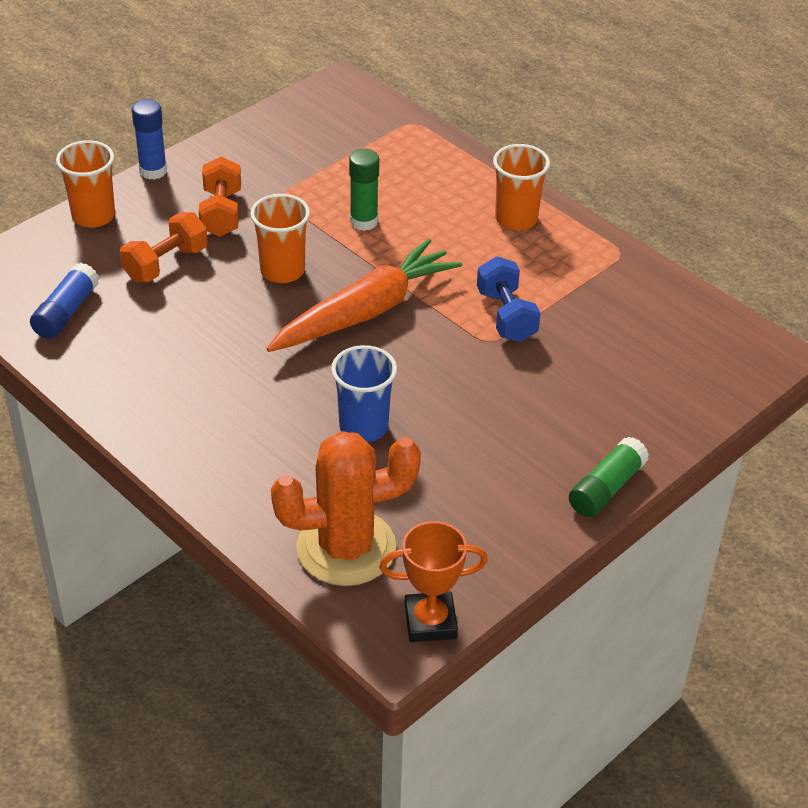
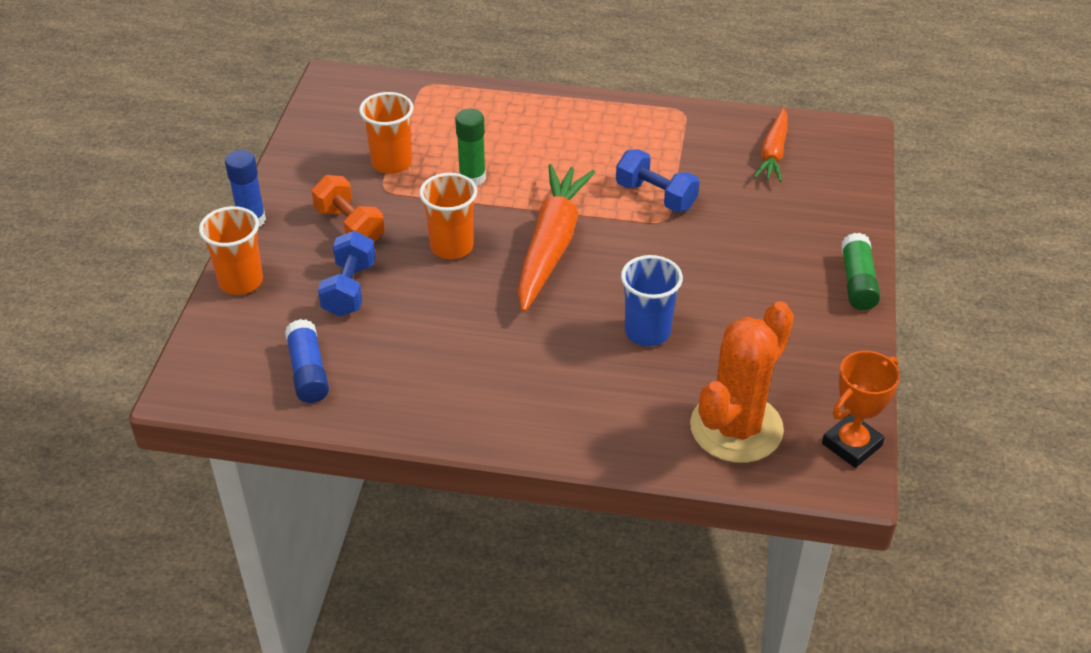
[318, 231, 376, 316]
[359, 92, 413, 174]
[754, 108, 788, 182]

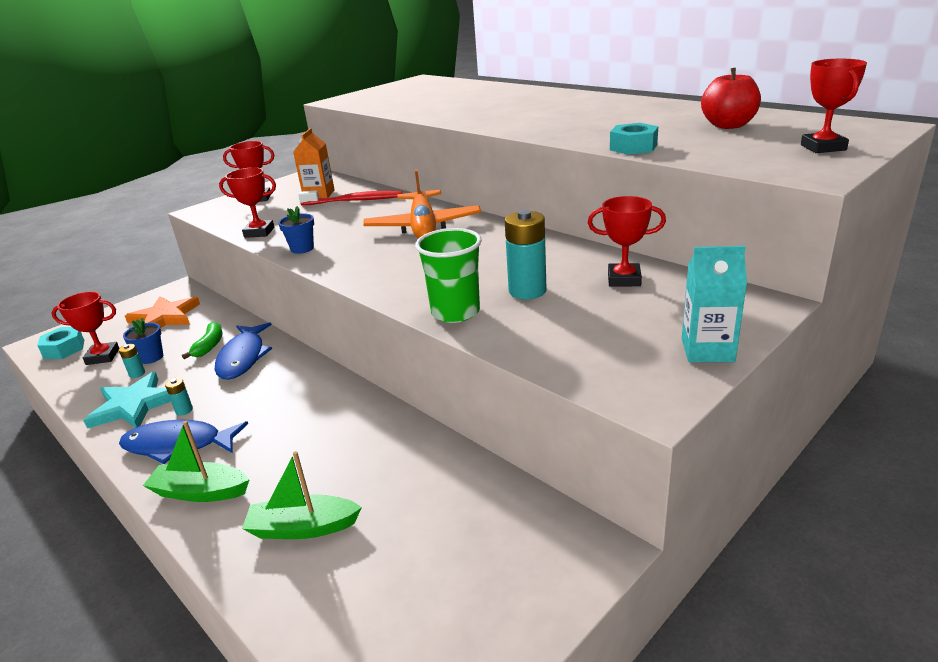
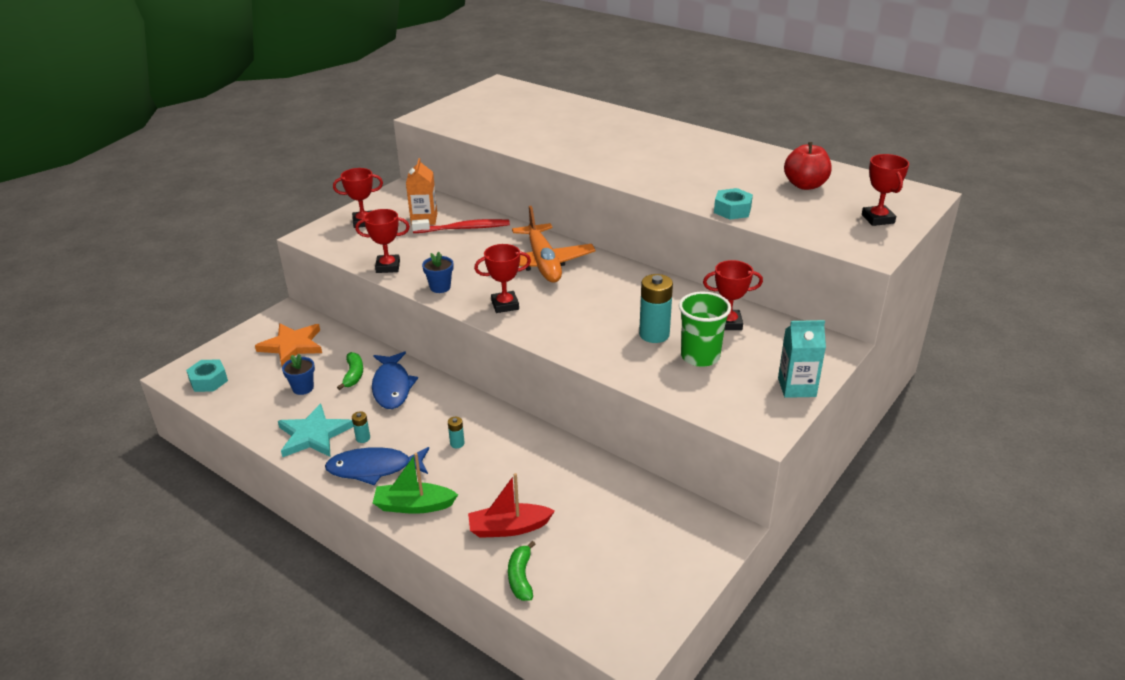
[474, 244, 531, 313]
[448, 417, 465, 448]
[468, 473, 555, 538]
[679, 292, 731, 367]
[508, 541, 535, 601]

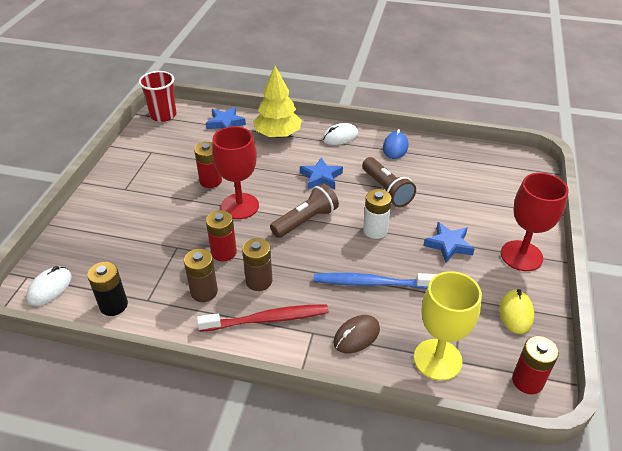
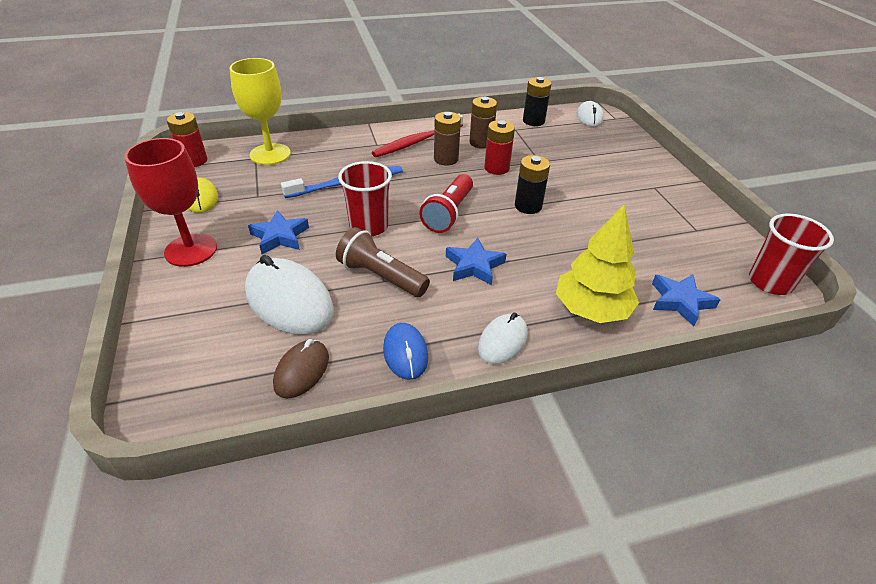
[194, 142, 222, 188] (first image)
[515, 155, 550, 214]
[419, 174, 473, 233]
[273, 339, 329, 399]
[338, 161, 392, 237]
[245, 255, 334, 335]

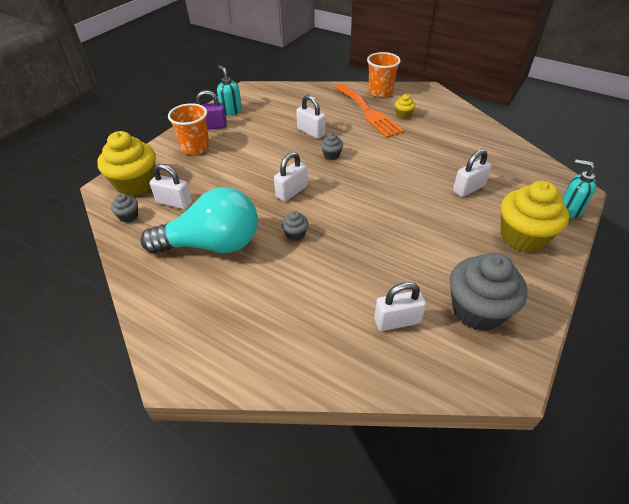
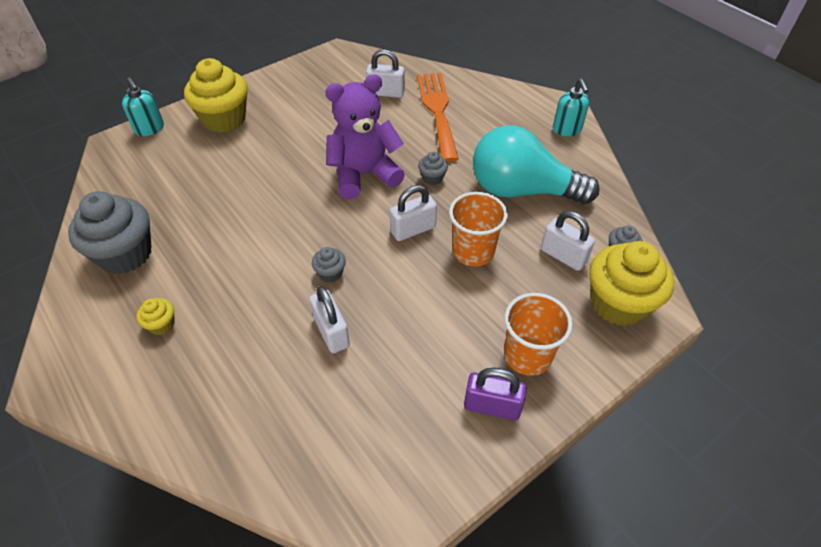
[553, 79, 589, 136]
[417, 73, 459, 162]
[449, 192, 508, 266]
[68, 191, 152, 274]
[453, 149, 491, 197] (first image)
[325, 74, 405, 199]

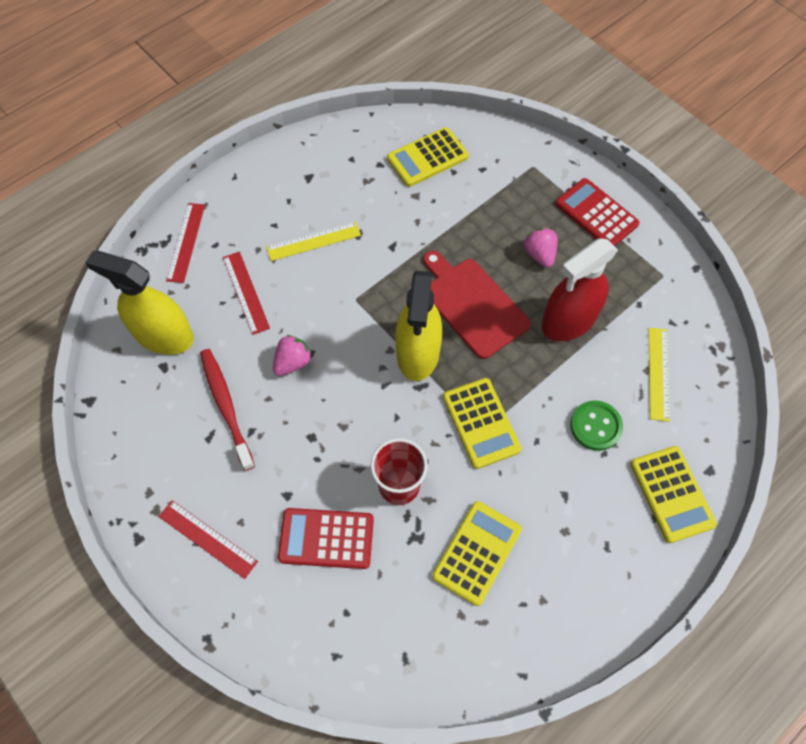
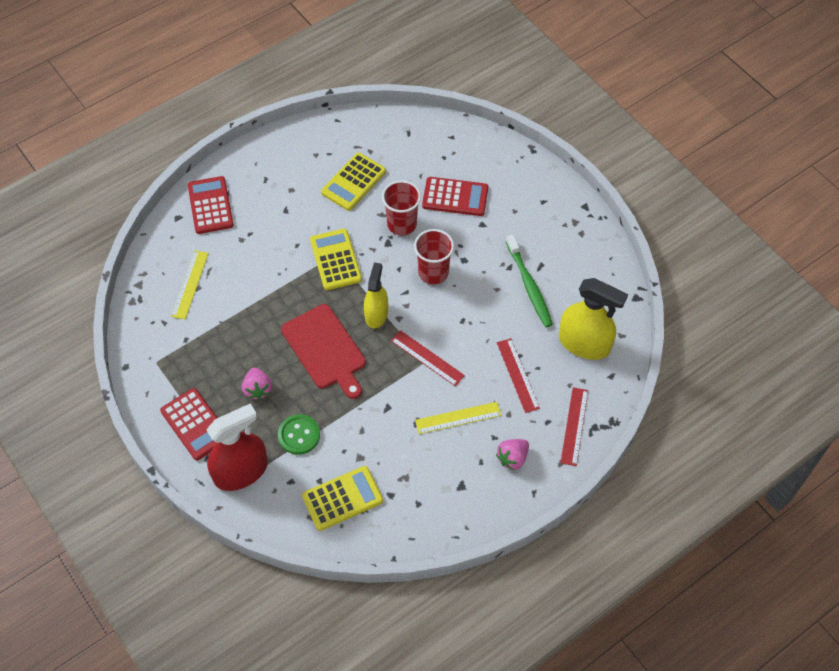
[391, 330, 465, 386]
[506, 235, 553, 327]
[496, 439, 529, 471]
[364, 262, 388, 328]
[206, 403, 268, 491]
[278, 414, 320, 455]
[188, 176, 234, 234]
[414, 229, 454, 285]

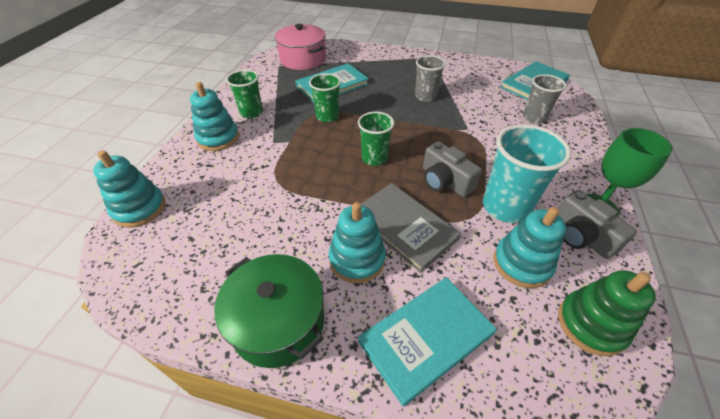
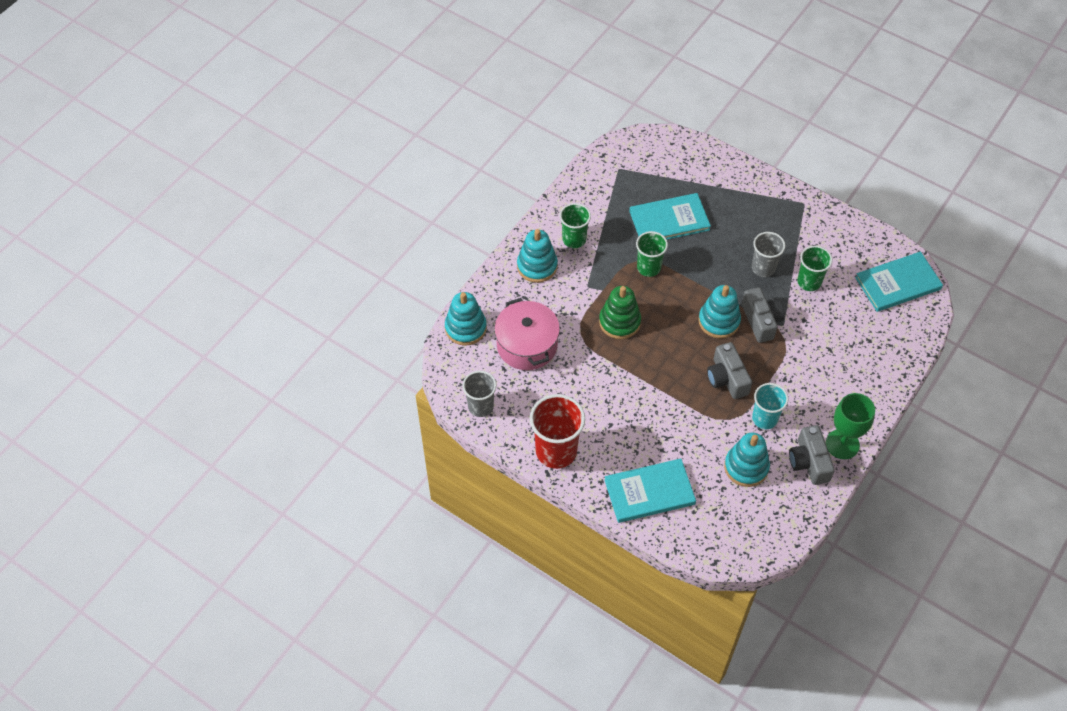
[530, 394, 585, 469]
[494, 298, 560, 370]
[698, 285, 741, 338]
[797, 246, 833, 291]
[361, 183, 461, 273] (first image)
[752, 383, 788, 429]
[462, 371, 497, 417]
[599, 286, 641, 339]
[742, 287, 784, 343]

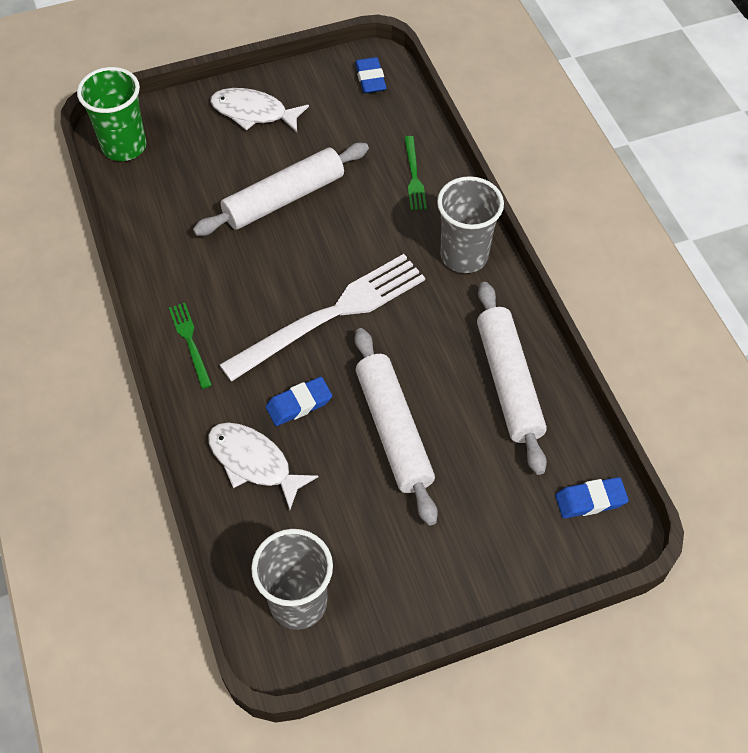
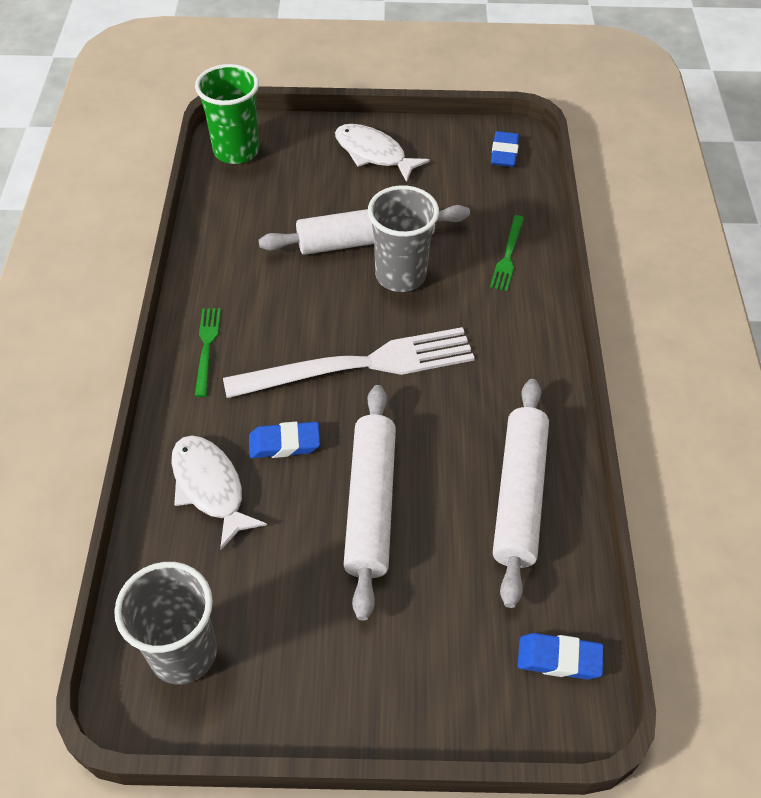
[368, 185, 439, 292]

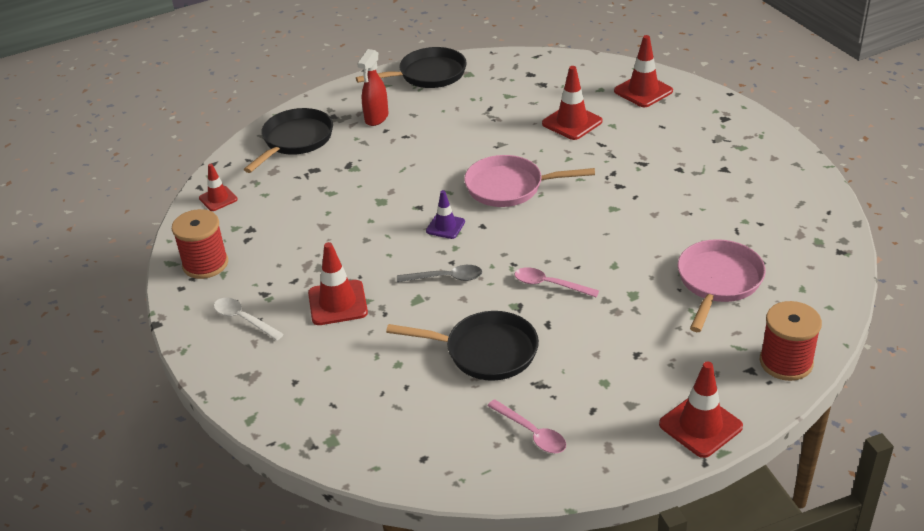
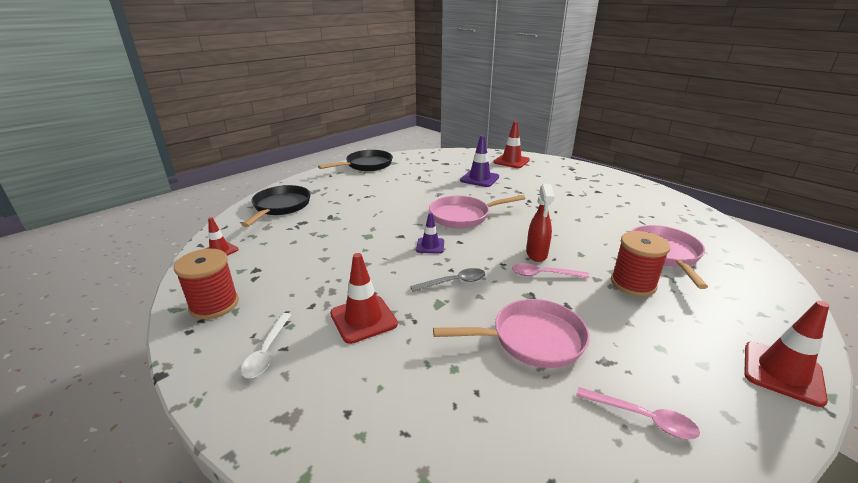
[241, 313, 291, 378]
[526, 184, 555, 262]
[433, 299, 590, 368]
[460, 135, 499, 187]
[611, 231, 670, 297]

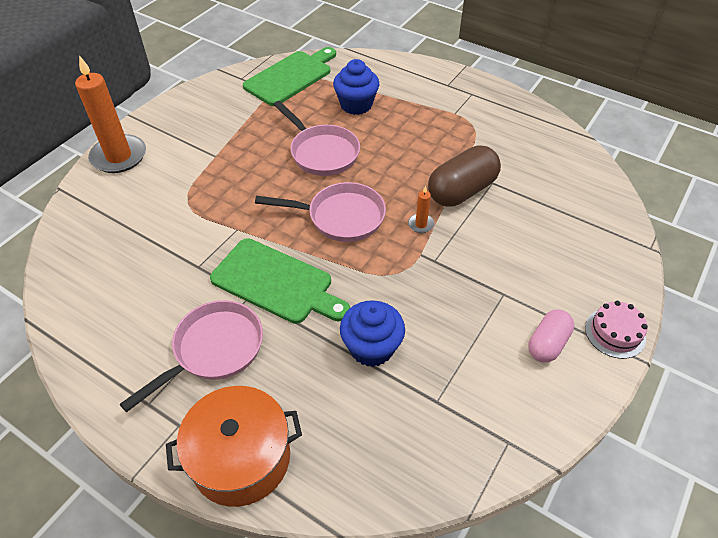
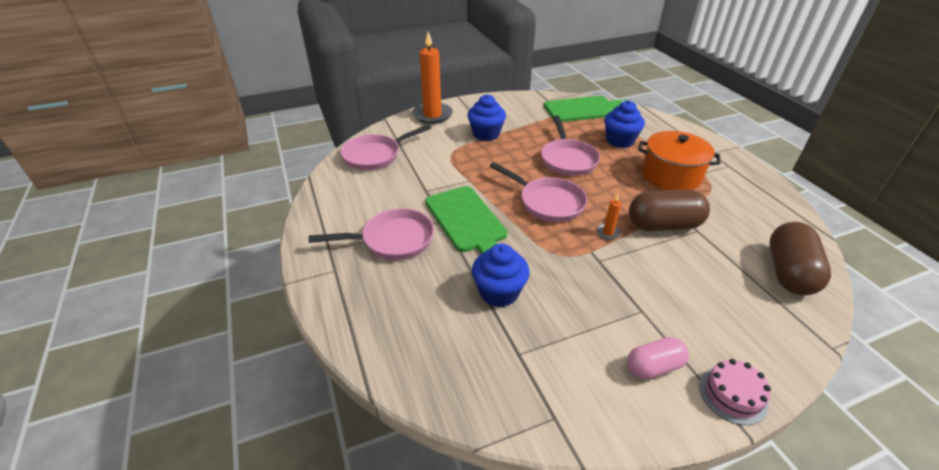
[638, 131, 721, 190]
[340, 124, 431, 170]
[467, 94, 506, 141]
[770, 222, 831, 295]

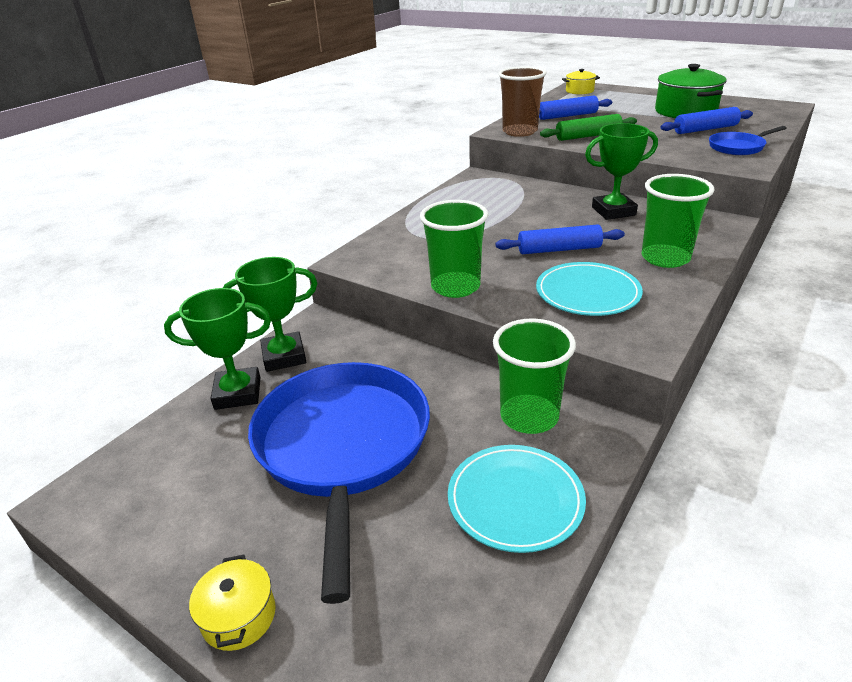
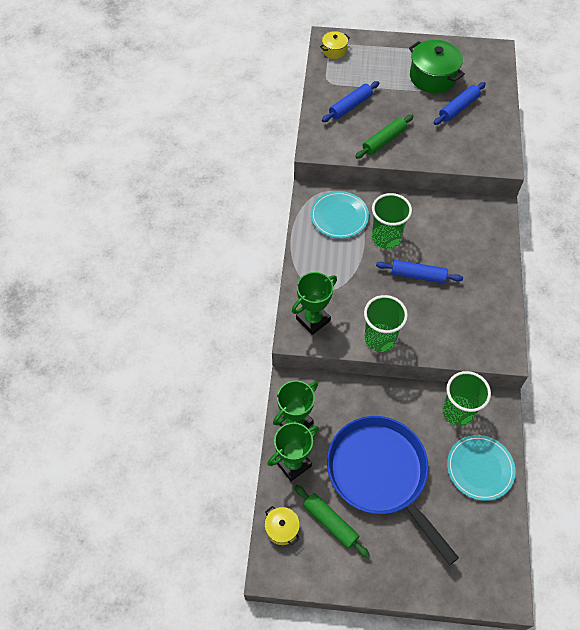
[265, 506, 300, 545]
[376, 260, 463, 283]
[498, 67, 546, 137] (first image)
[310, 191, 369, 238]
[292, 272, 337, 335]
[372, 193, 412, 249]
[709, 126, 787, 155] (first image)
[294, 485, 369, 558]

